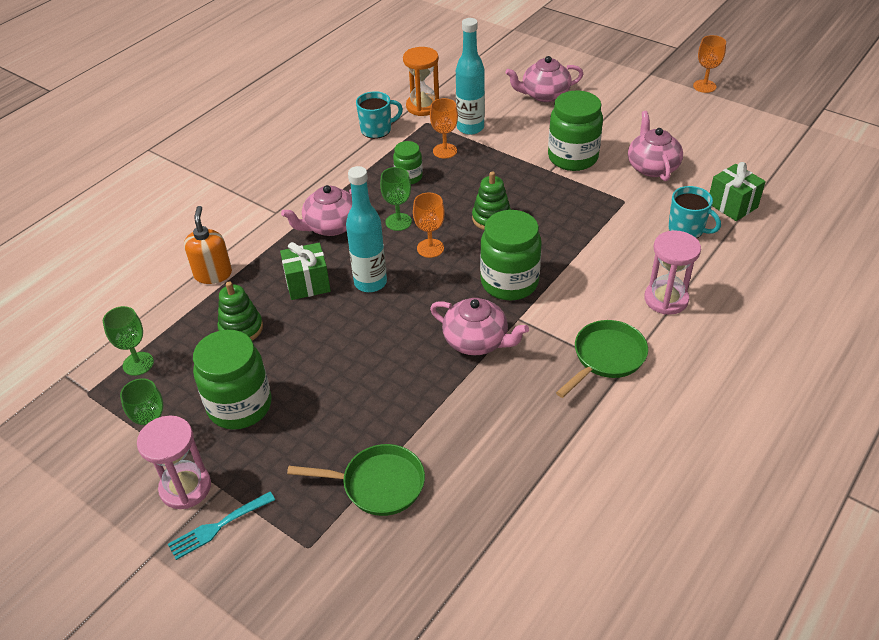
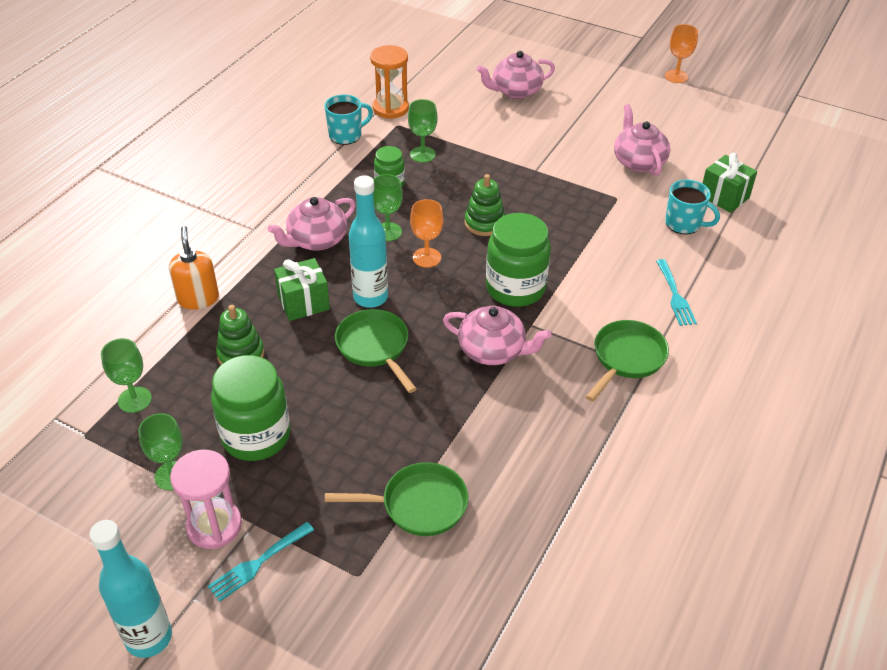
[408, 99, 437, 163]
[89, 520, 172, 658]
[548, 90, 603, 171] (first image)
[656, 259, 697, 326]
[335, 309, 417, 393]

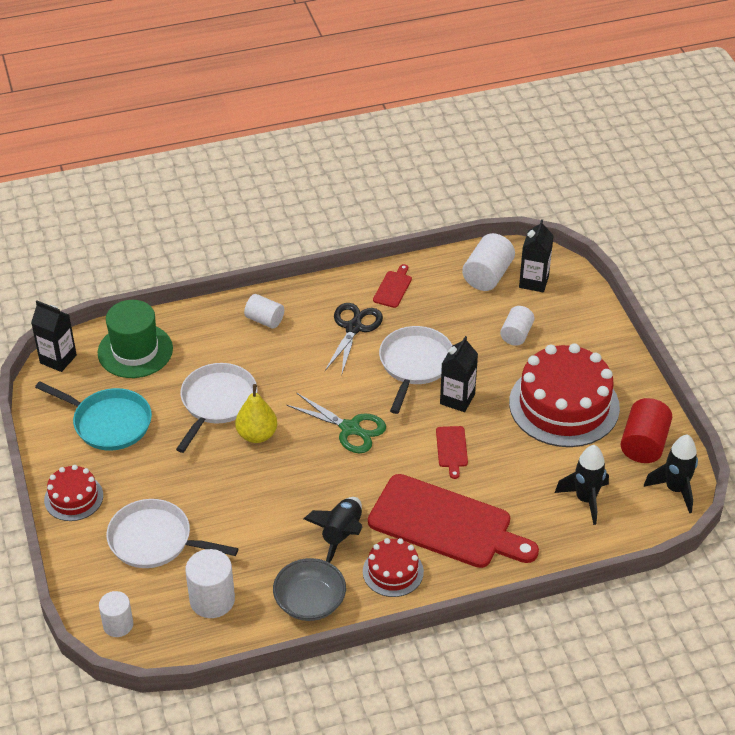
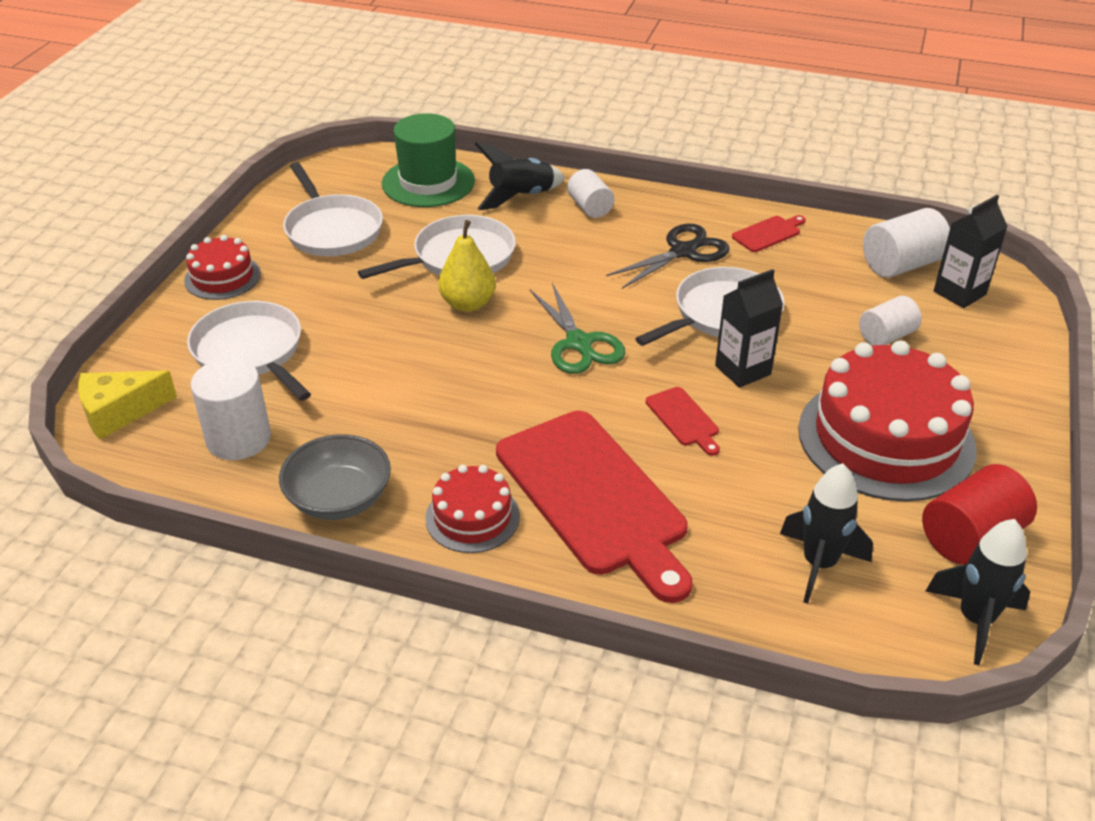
[31, 301, 77, 372] (first image)
[283, 162, 383, 256]
[78, 370, 177, 440]
[475, 142, 565, 210]
[646, 387, 720, 456]

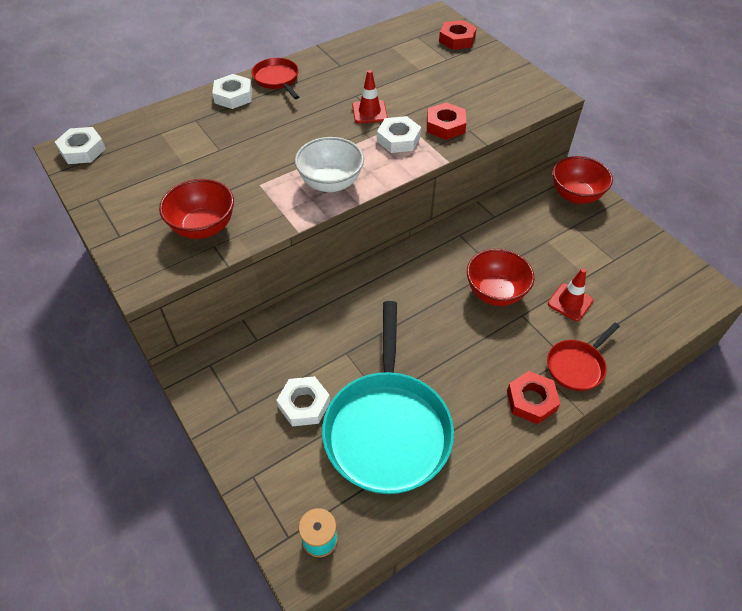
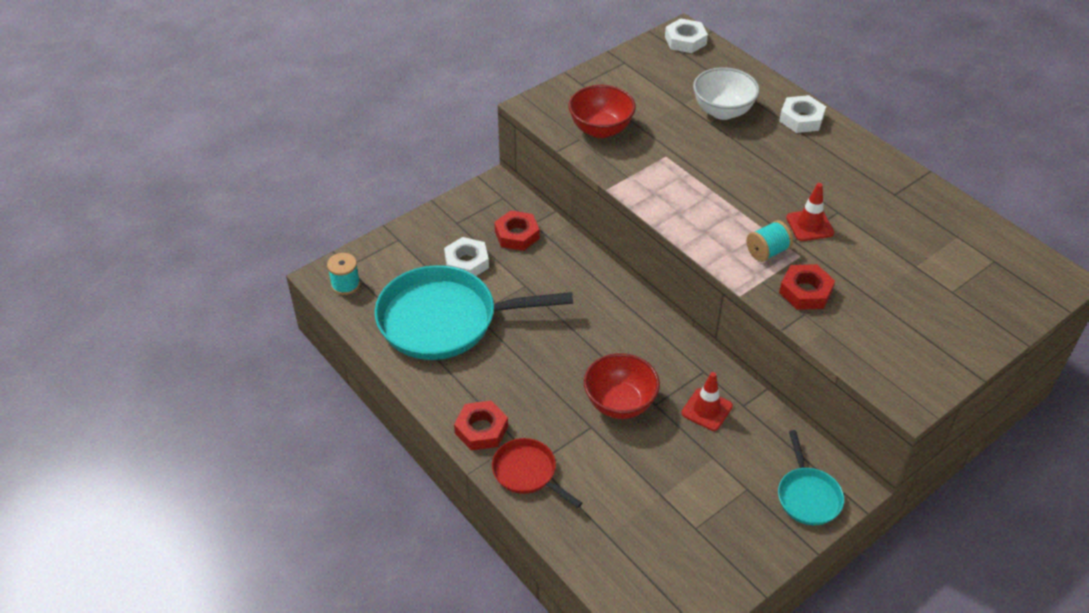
[252, 58, 299, 99] (first image)
[693, 67, 760, 120]
[746, 220, 793, 262]
[494, 210, 540, 251]
[681, 372, 733, 431]
[778, 430, 844, 525]

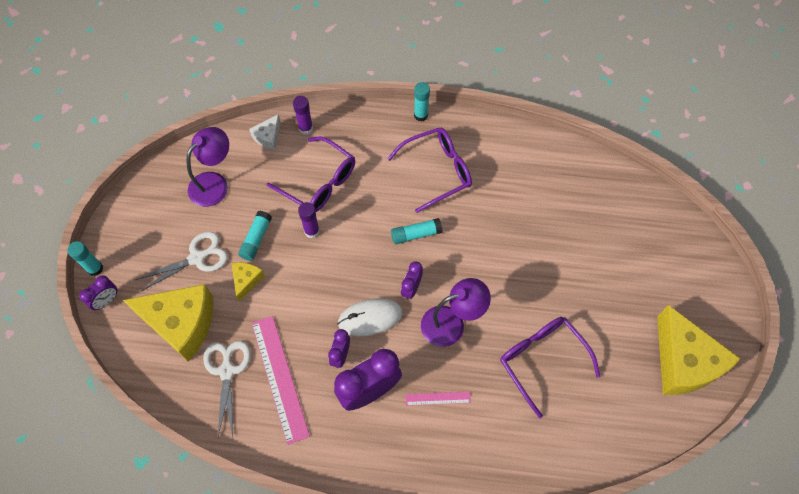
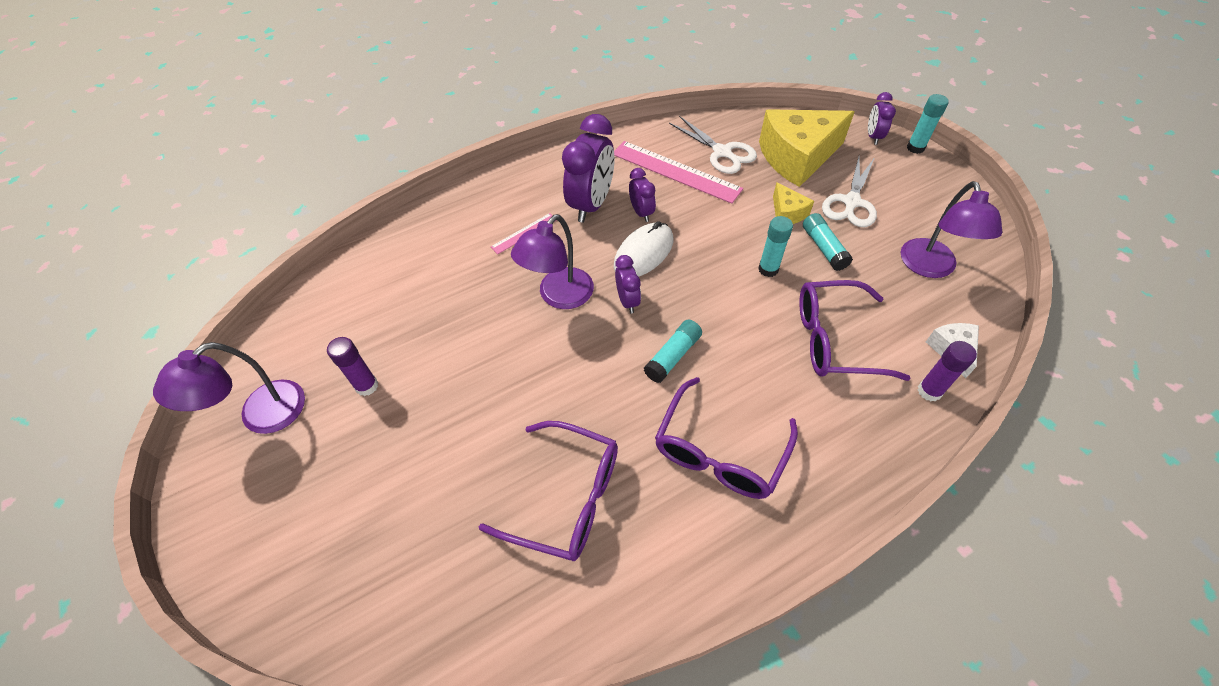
[327, 337, 378, 396]
[758, 216, 793, 277]
[479, 421, 618, 561]
[153, 342, 305, 434]

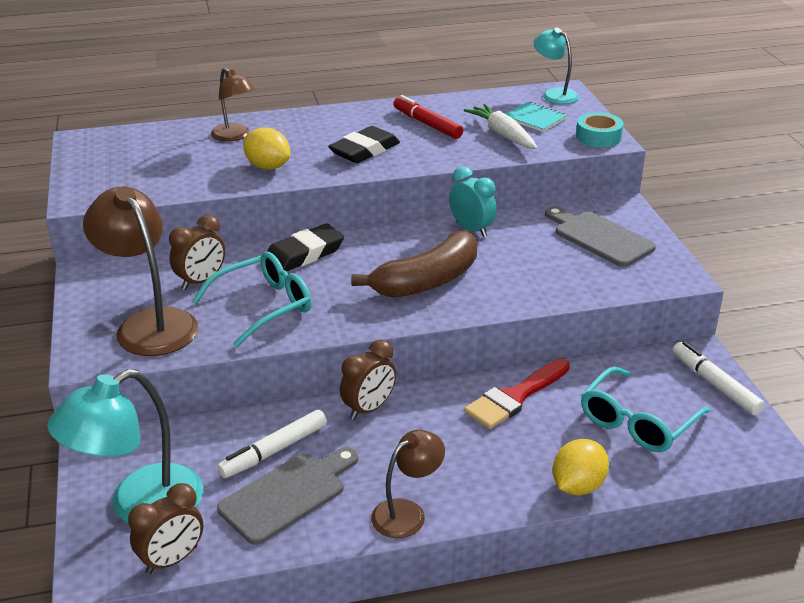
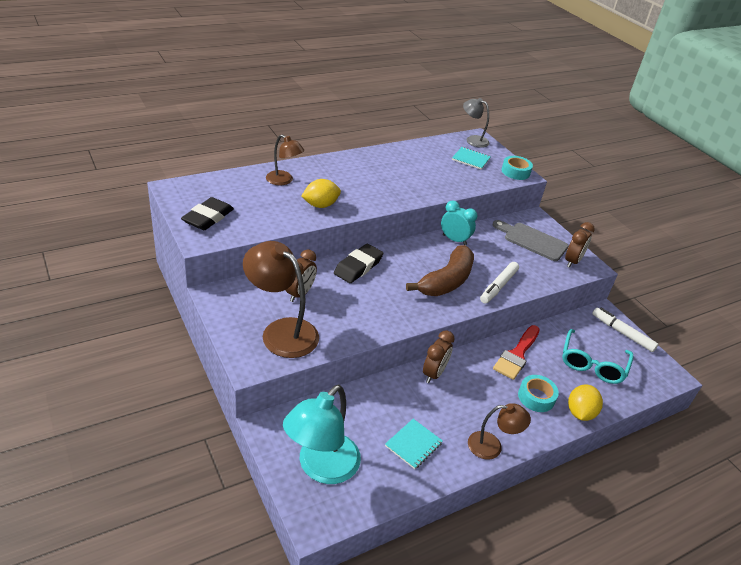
[565, 222, 595, 268]
[192, 251, 312, 347] (first image)
[480, 262, 519, 304]
[385, 419, 443, 469]
[301, 179, 341, 208]
[181, 197, 234, 230]
[468, 403, 531, 460]
[393, 95, 463, 139] (first image)
[463, 104, 538, 149] (first image)
[463, 98, 489, 148]
[518, 375, 559, 412]

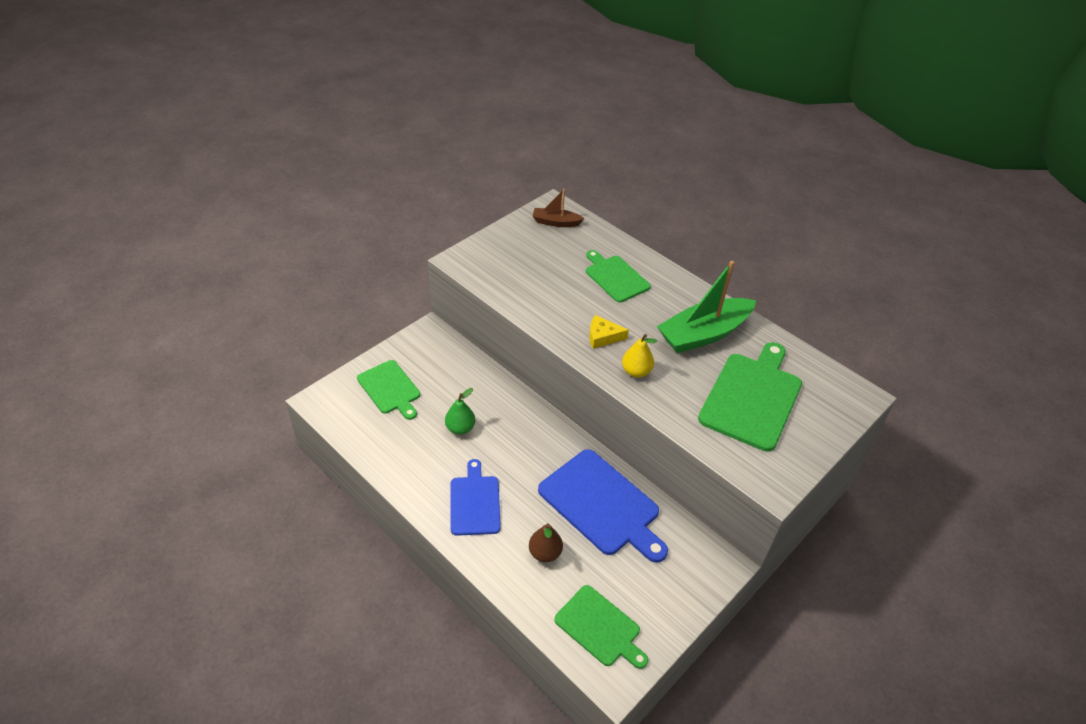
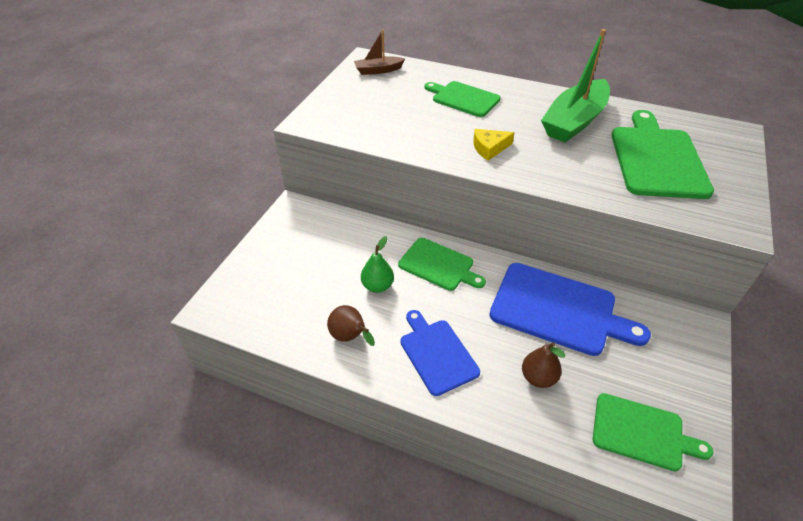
[398, 238, 486, 291]
[622, 334, 657, 378] (first image)
[327, 305, 375, 346]

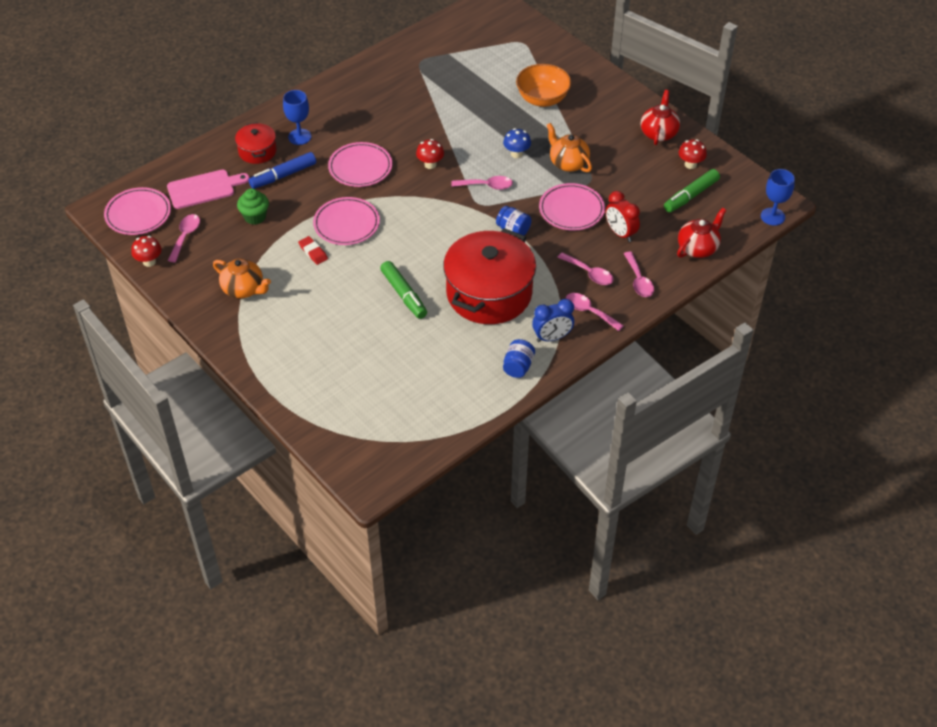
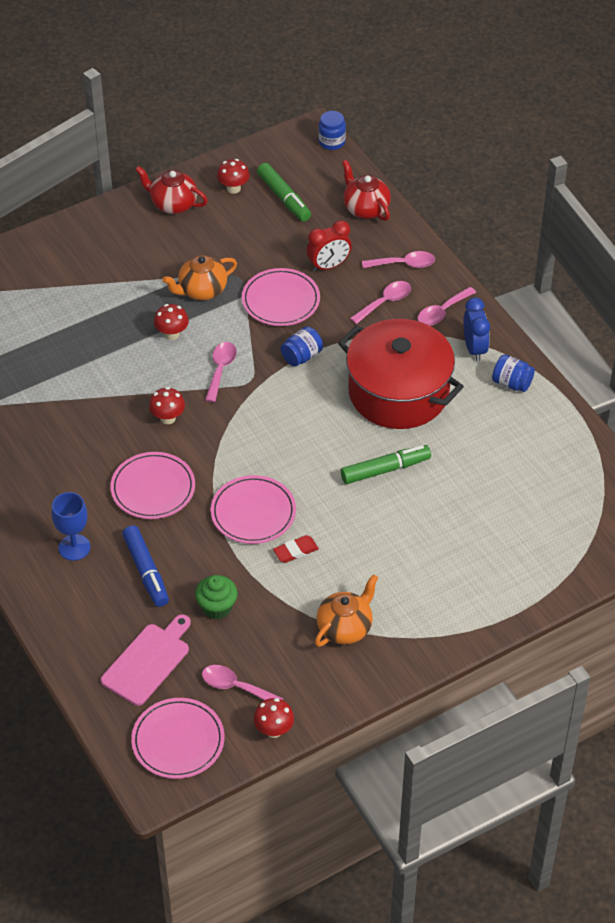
[101, 614, 191, 706]
[235, 122, 277, 164] (first image)
[154, 304, 189, 340]
[516, 64, 571, 107] (first image)
[318, 111, 346, 150]

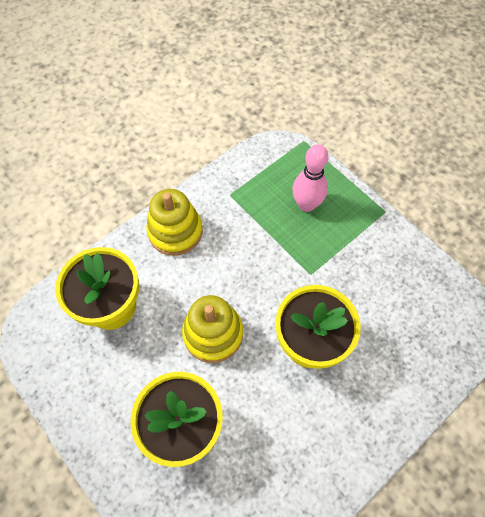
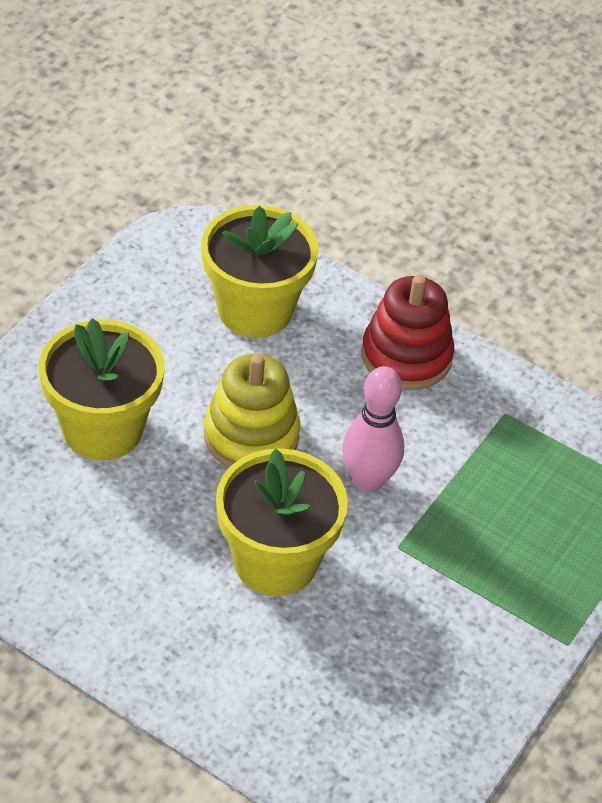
[361, 275, 454, 390]
[342, 366, 404, 493]

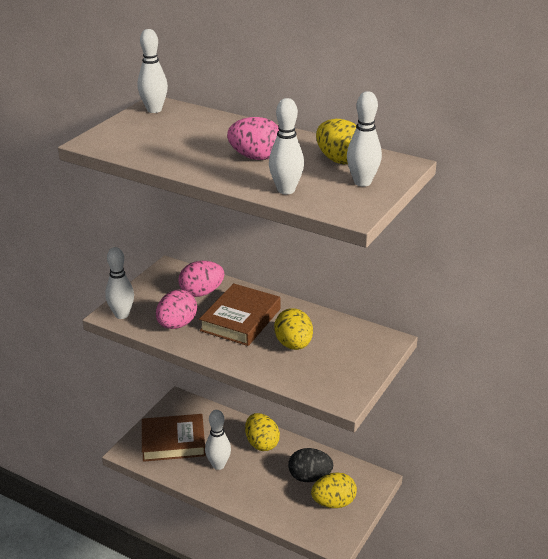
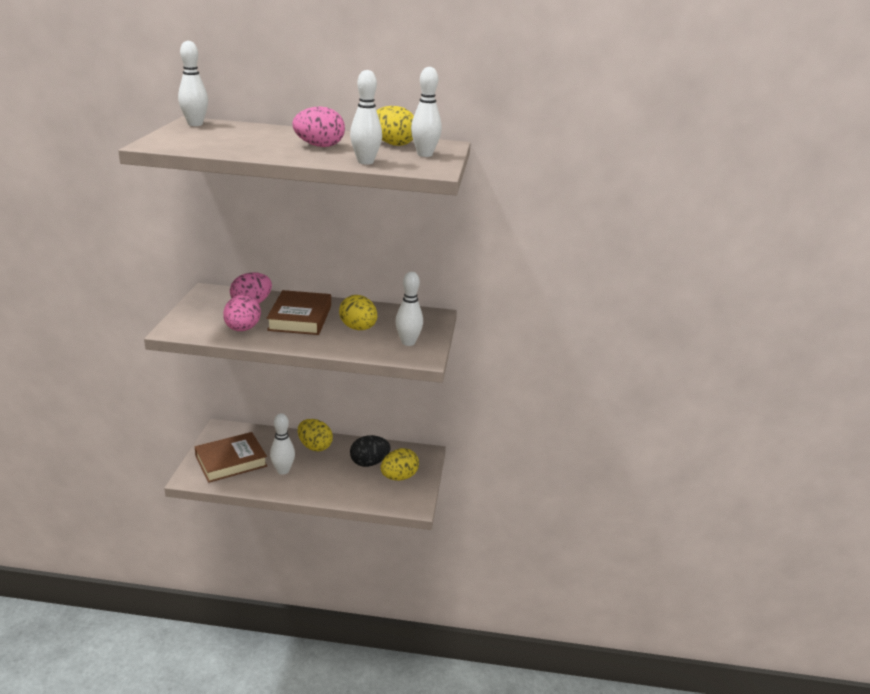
[395, 272, 423, 346]

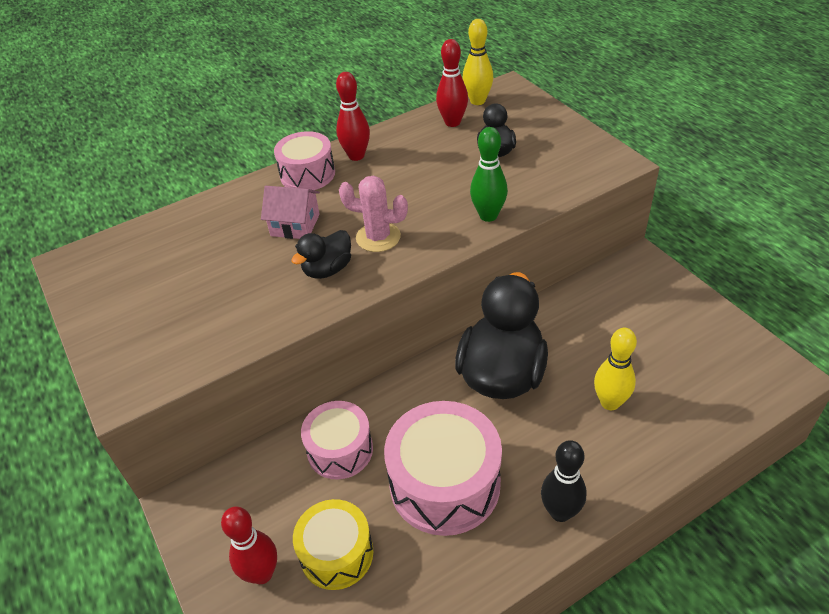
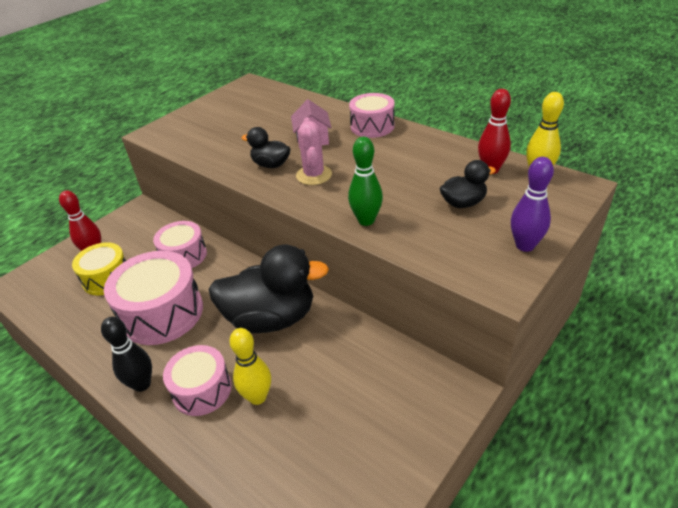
[336, 72, 370, 161] (first image)
[163, 345, 232, 416]
[511, 157, 554, 252]

